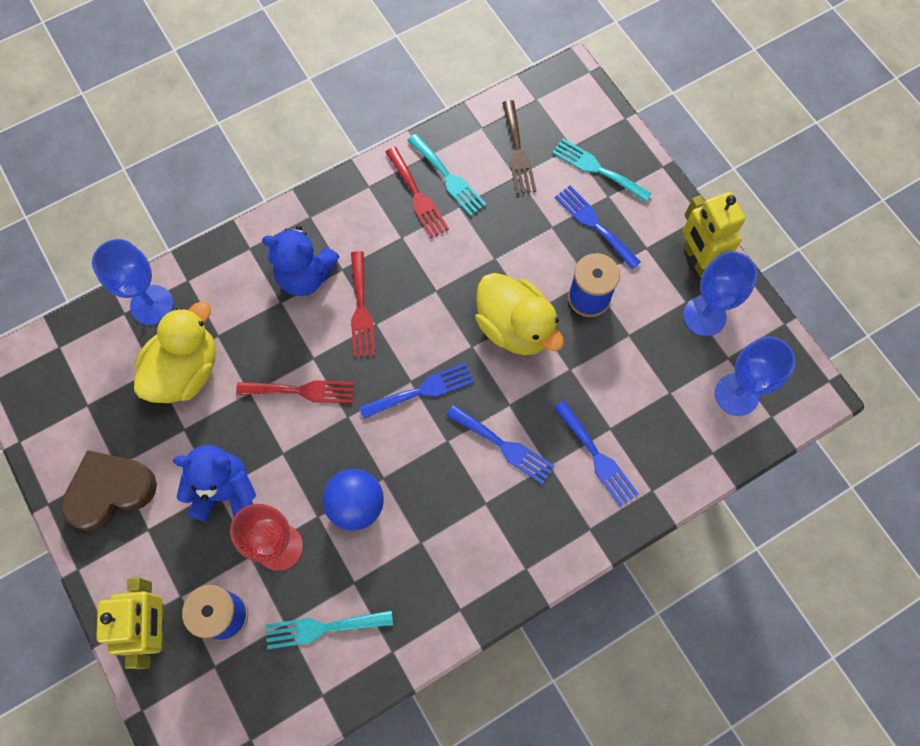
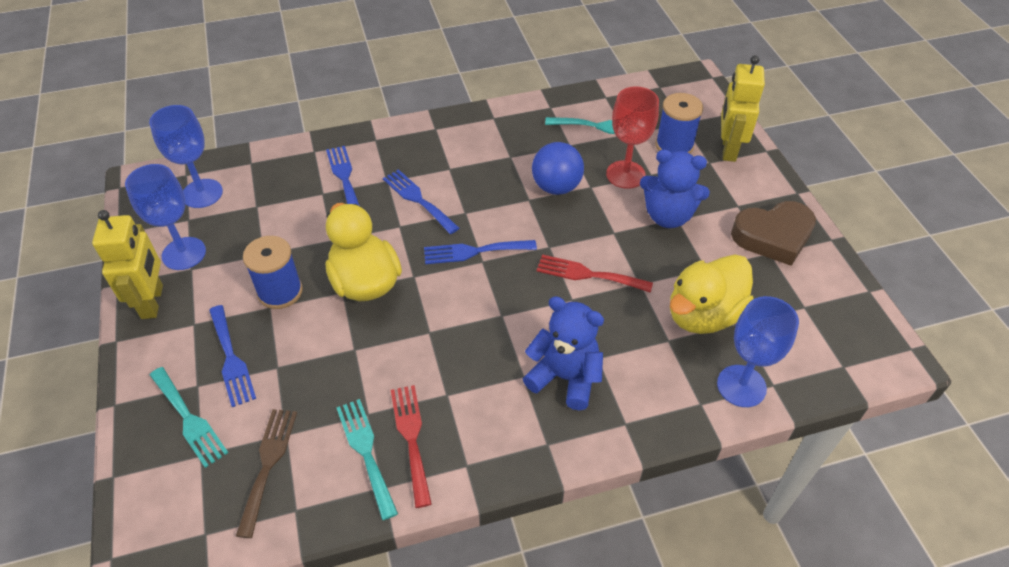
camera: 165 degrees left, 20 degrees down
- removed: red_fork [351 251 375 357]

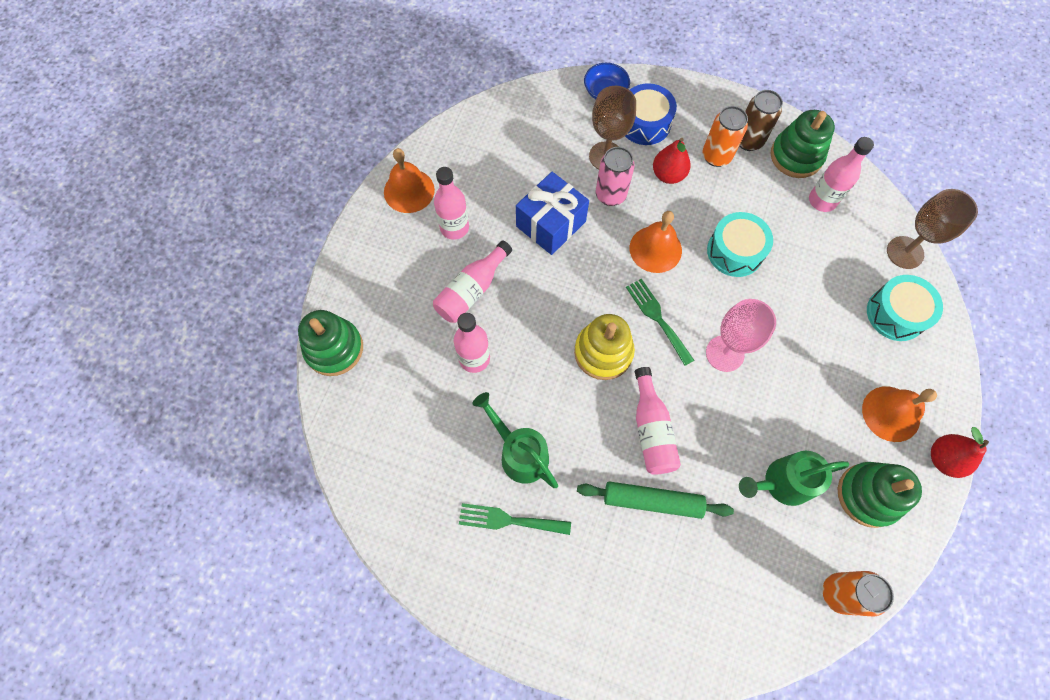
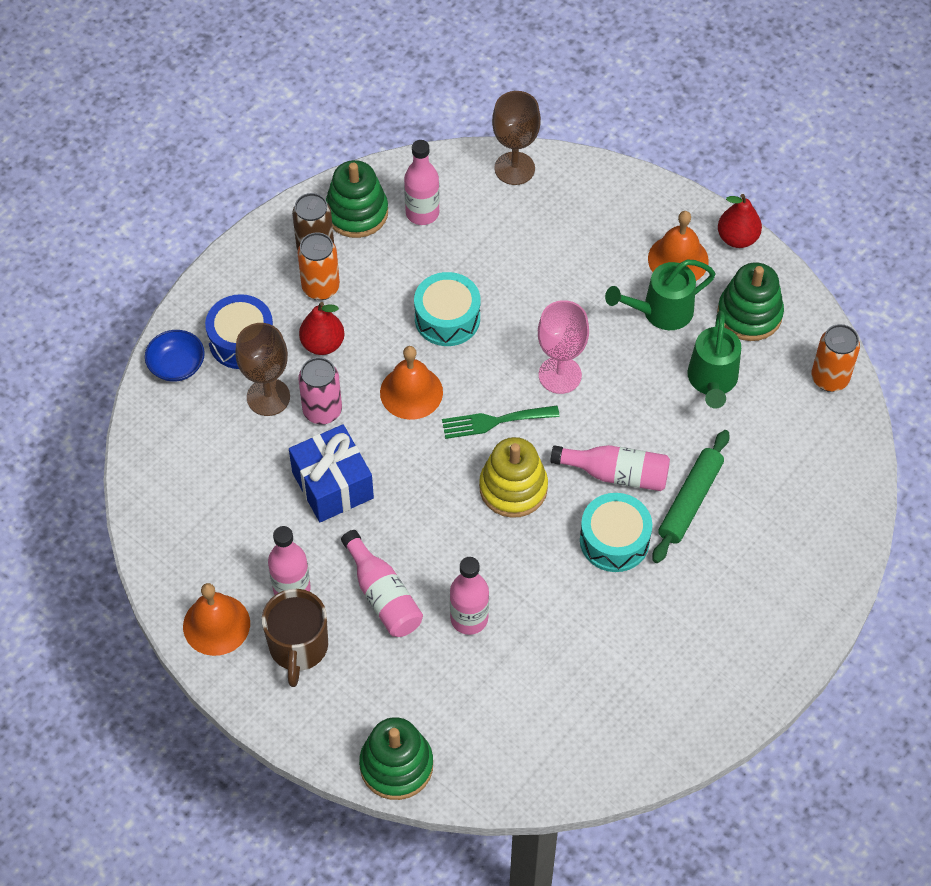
camera: 70 degrees left, 10 degrees down
- moved: turquoise_drum [867 275 943 341] to [580 493 652 572]
- moved: green_watering_can [472 392 558 488] to [605 259 716 330]
- removed: green_fork [459 503 571 535]
- added: brown_mug [262 589 328 687]

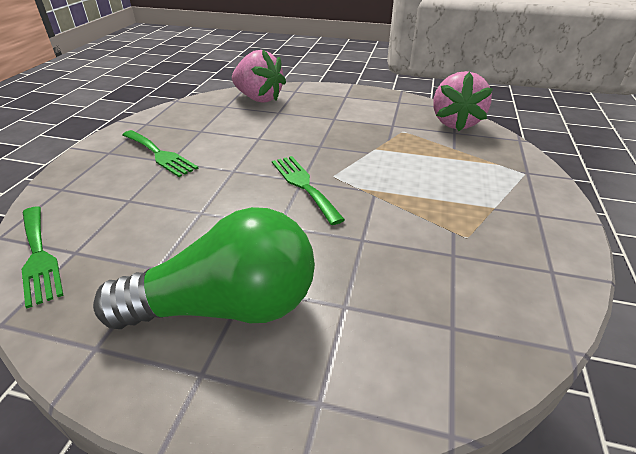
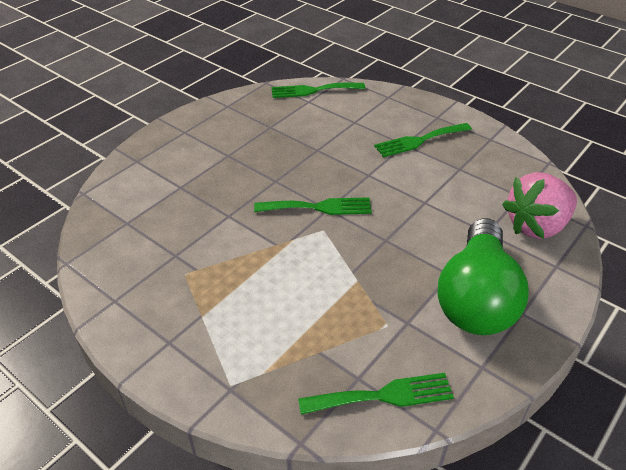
camera: 115 degrees right, 5 degrees up
- replaced: pink_strawberry [433 71 493 131] to green_fork [298 373 454 415]
- moved: green_light_bulb [93 207 315 329] to [437 218 529 335]

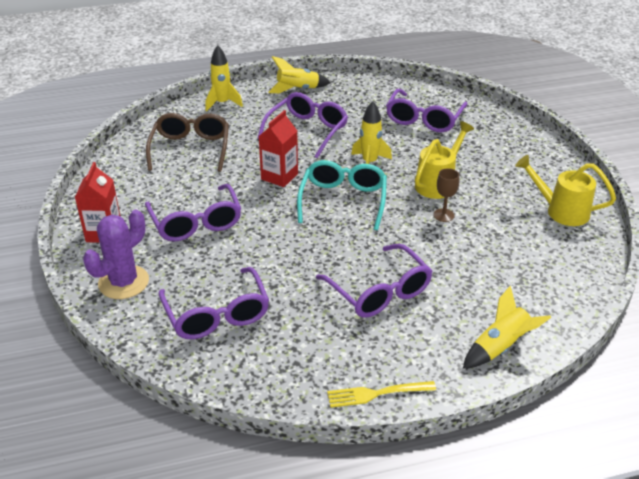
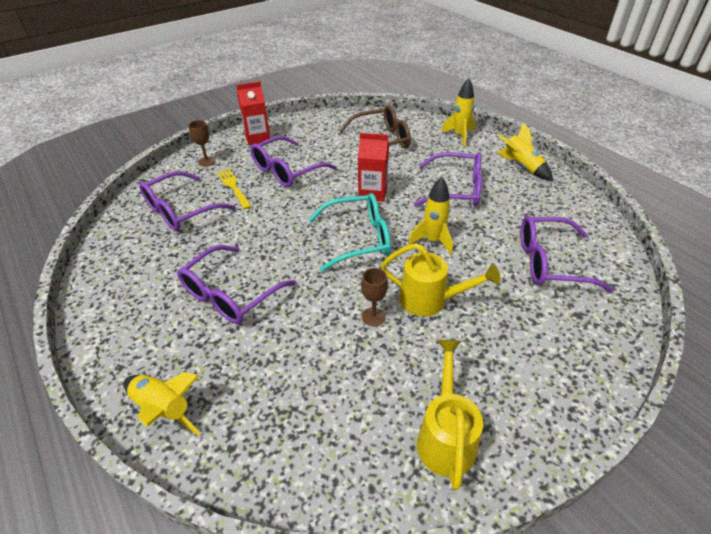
camera: 70 degrees right, 5 degrees up
- replaced: purple_cactus [83 210 149 299] to brown_goblet [189 120 216 166]
- moved: yellow_fork [327 381 436 408] to [217 168 252 209]

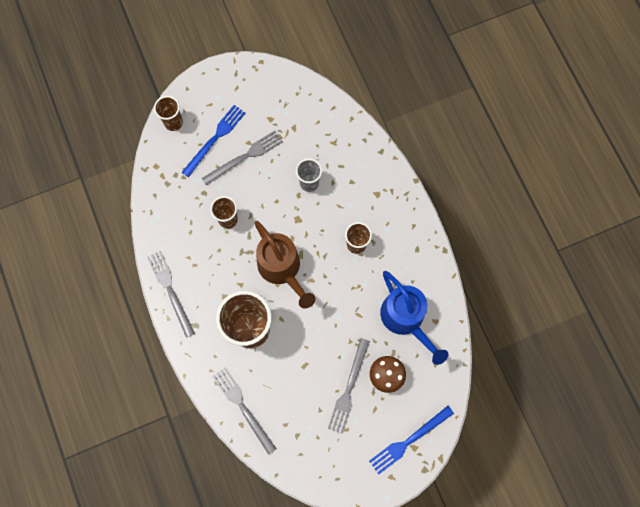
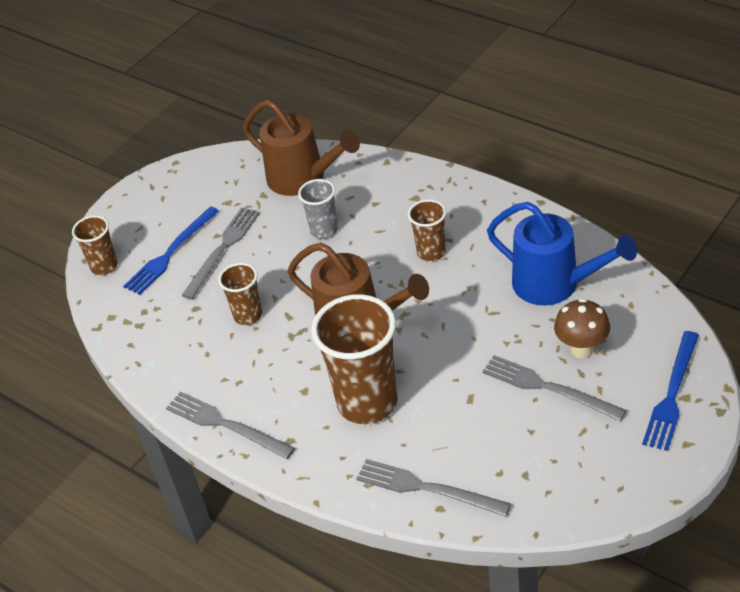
camera: 25 degrees left, 30 degrees down
- turned: blue_fork [182 105 245 177] = [123 206 219 295] 150 degrees counterclockwise
- turned: grey_fork [328 338 370 434] = [482 355 627 421] 135 degrees clockwise
- added: brown_watering_can [243 100 360 196]

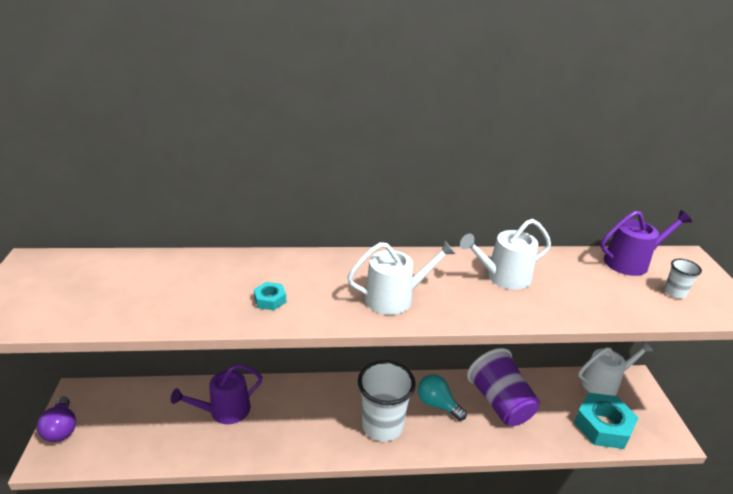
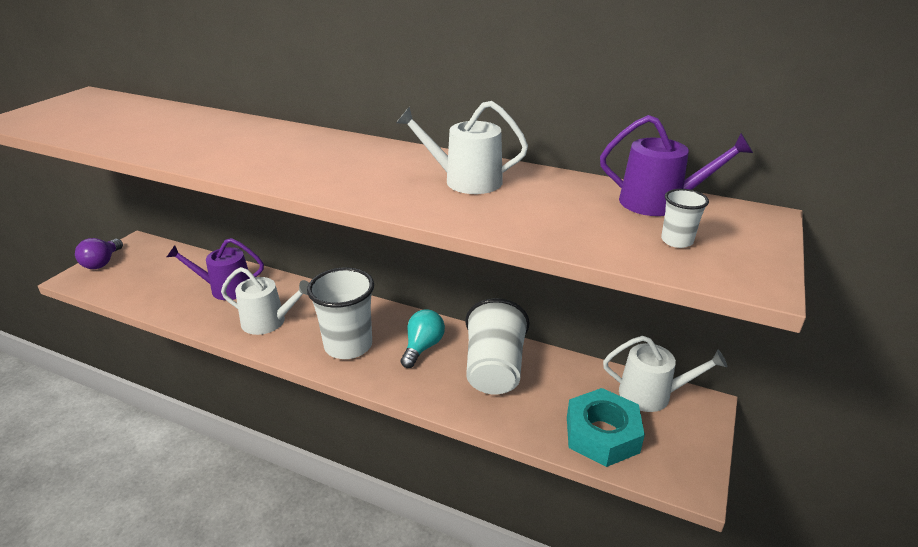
camera: 30 degrees right, 0 degrees up
- moved: white_watering_can [347 240 455 315] to [221 267 309 335]
- removed: turquoise_nut [254 282 286 310]
- recoloured: purple_cup [467 348 540 426] to white_cup [466 298 530 395]
- turned: turquoise_light_bulb [418 374 467 421] = [401 309 445 368] 45 degrees clockwise

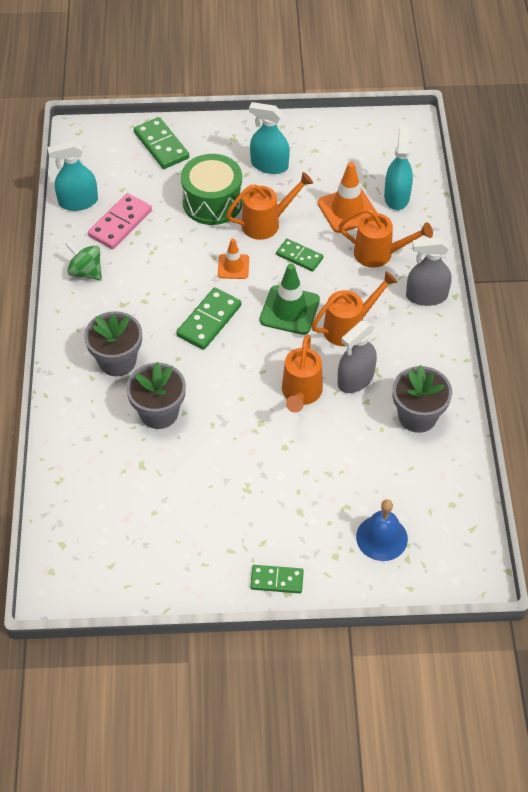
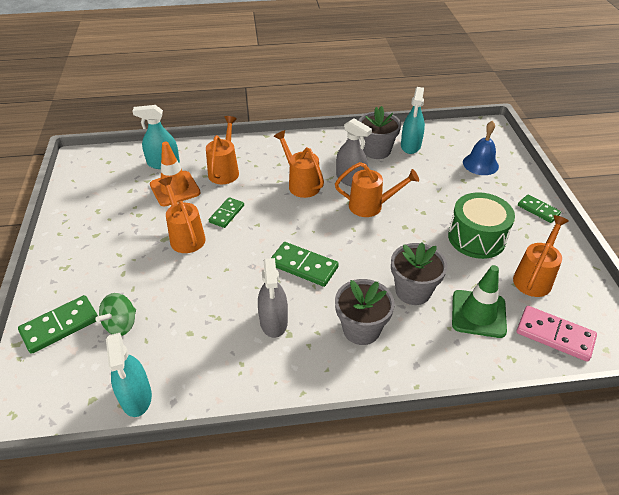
camera: 95 degrees left, 10 degrees down
- moved: turquoise_spray_bottle [249 102 290 174] to [401 87 425 154]
- moved: green_drum [181 154 243 225] to [448 192 515 259]
- moved: pink_domino [88 193 152 249] to [517 306 597 362]
- moved: grey_spray_bottle [406 237 452 306] to [258 258 288 338]
- removed: orange_traffic_cone [218 239 249 279]
- moved: green_spinning_top [65 241 102 280] to [96 293 136 336]
- moved: green_traffic_cone [260 264 320 335] to [452 265 507 338]
- turned: green_domino [250 565 304 593] = [518 195 561 223] 45 degrees counterclockwise
- added: orange_watering_can [513 215 569 297]

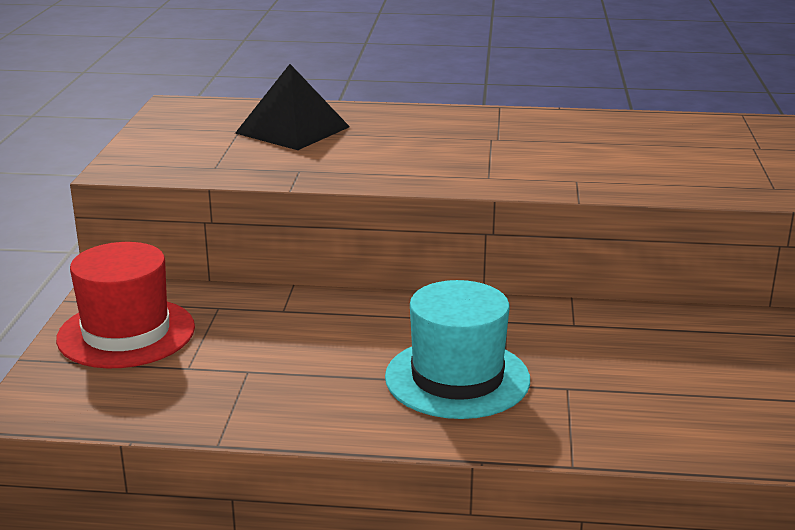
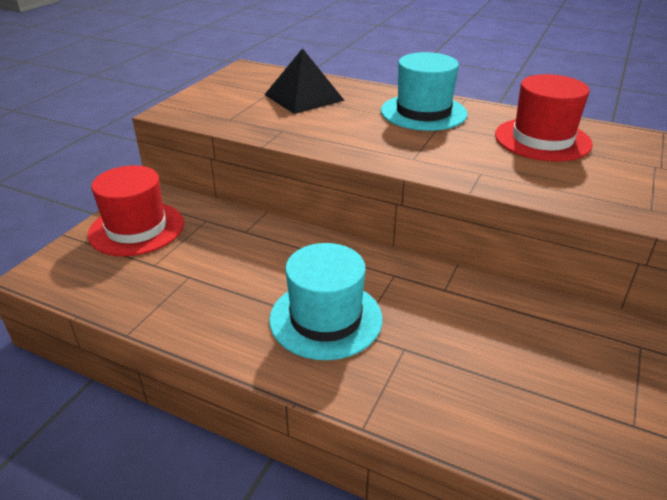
camera: 20 degrees right, 10 degrees up
- added: turquoise_hat [381 52 467 131]
- added: red_hat [495 74 593 162]

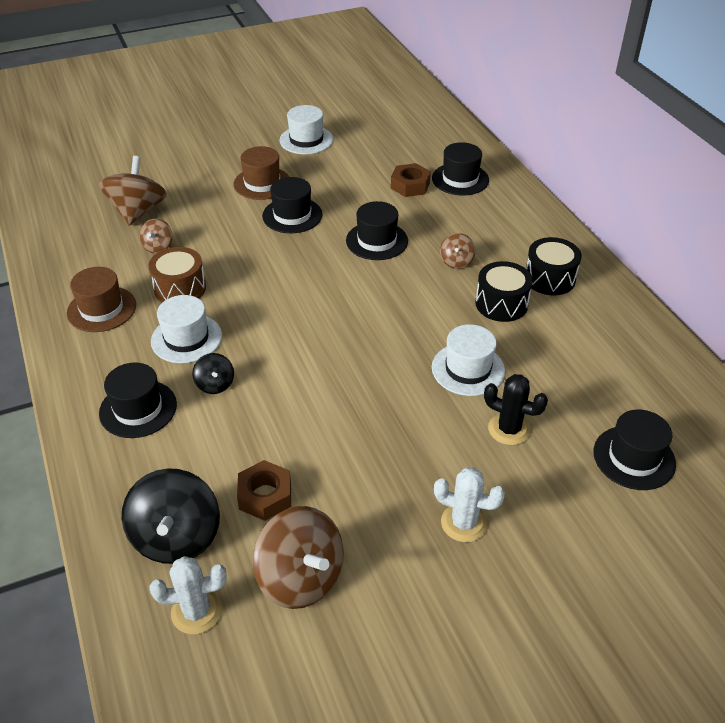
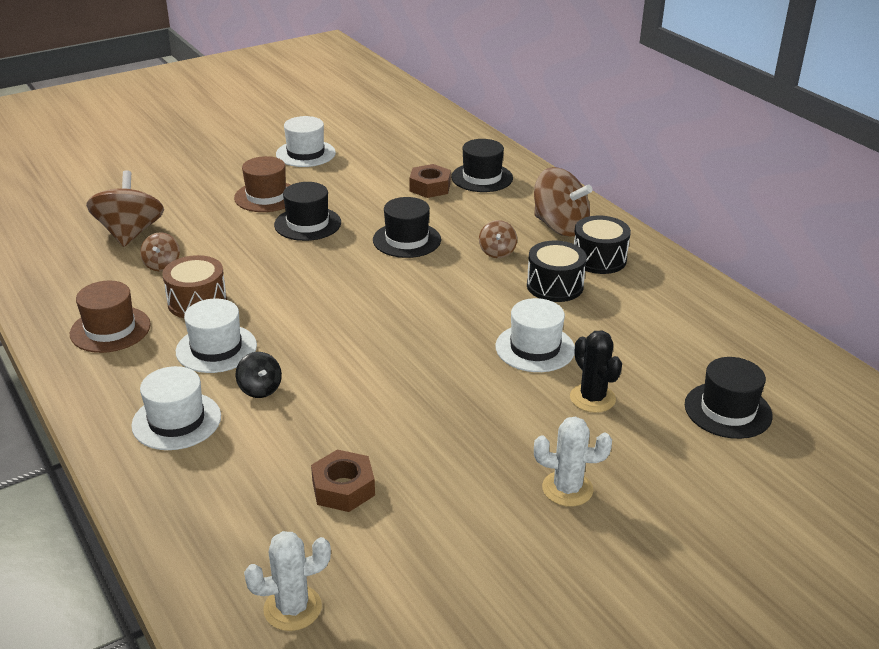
camera: 10 degrees left, 10 degrees down
- recoloured: black_hat [99 362 177 438] to white_hat [131 366 221 450]
- turned: black_cactus [484 374 548 445] = [570 330 622 413] 45 degrees clockwise
- removed: black_spinning_top [122 468 220 564]
- moved: brown_spinning_top [253 506 343 609] to [534 167 592 237]

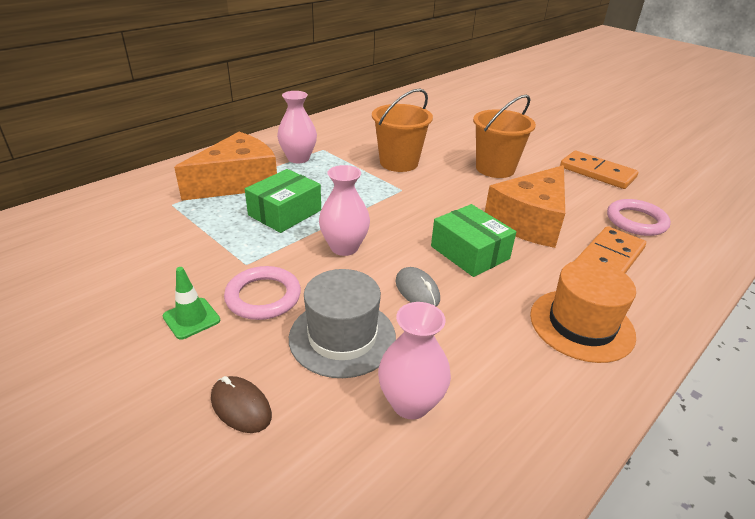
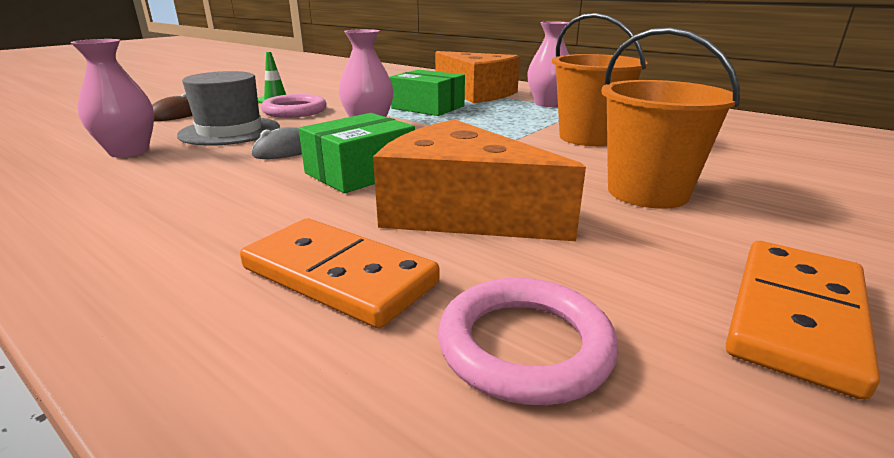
camera: 85 degrees right, 10 degrees down
- removed: orange_hat [530 260 636 363]

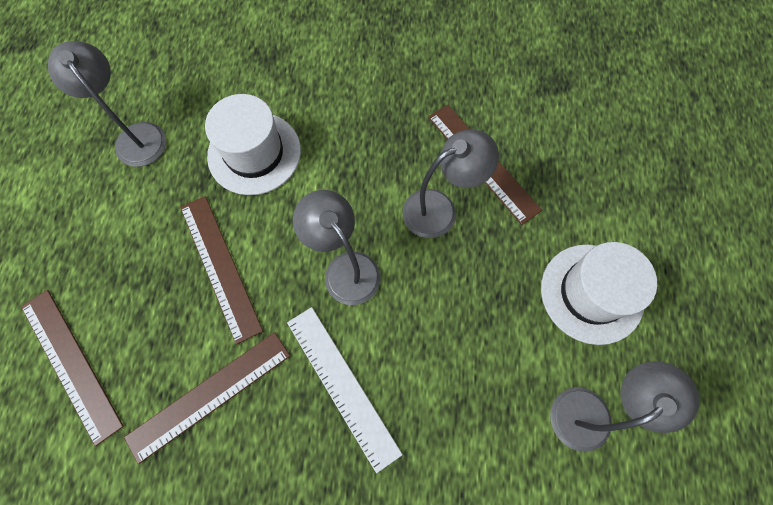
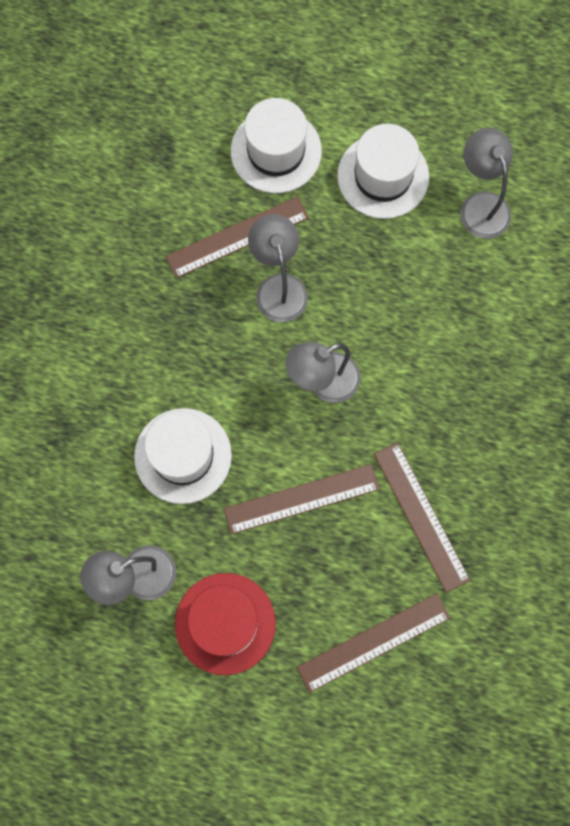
camera: 80 degrees left, 5 degrees up
- removed: white_ruler [287 307 403 473]
- added: white_hat [231 98 322 193]
- added: red_hat [175 573 276 675]

